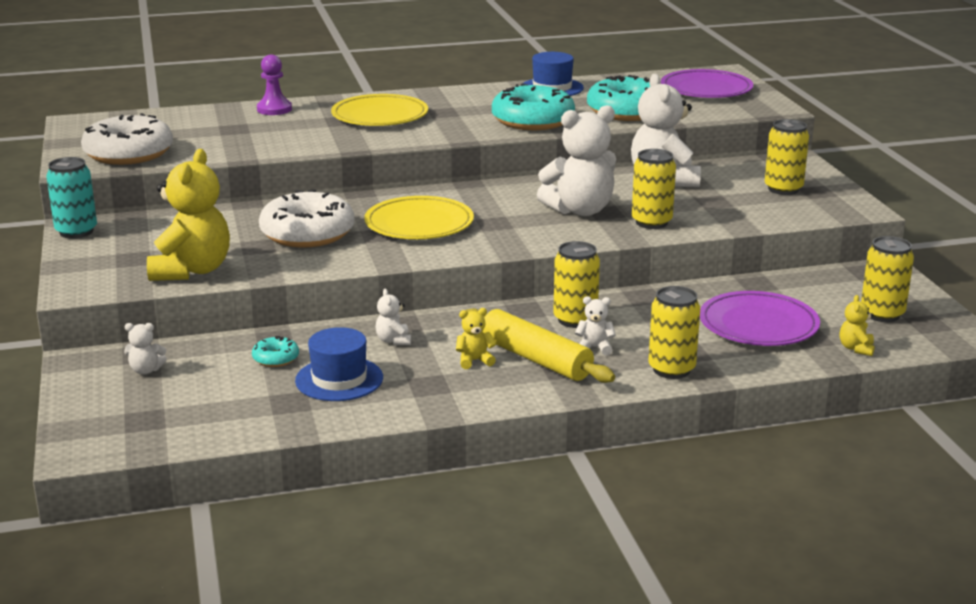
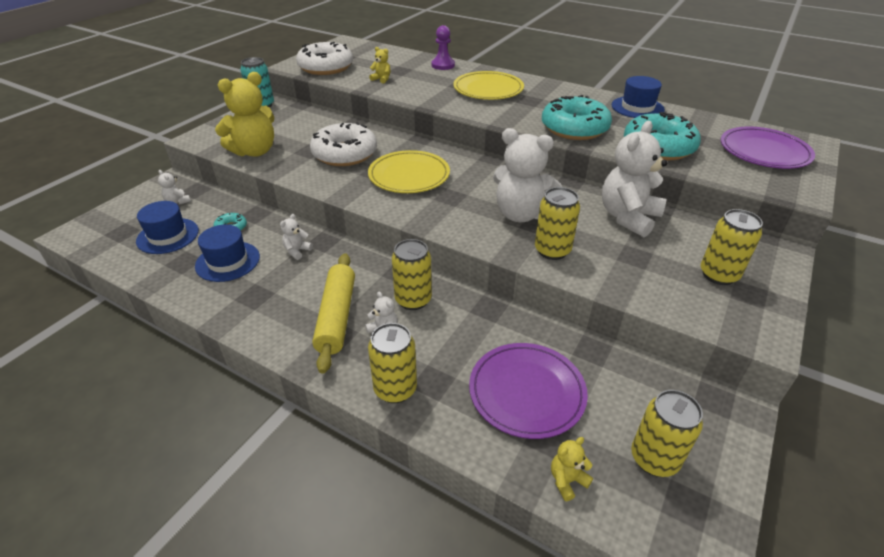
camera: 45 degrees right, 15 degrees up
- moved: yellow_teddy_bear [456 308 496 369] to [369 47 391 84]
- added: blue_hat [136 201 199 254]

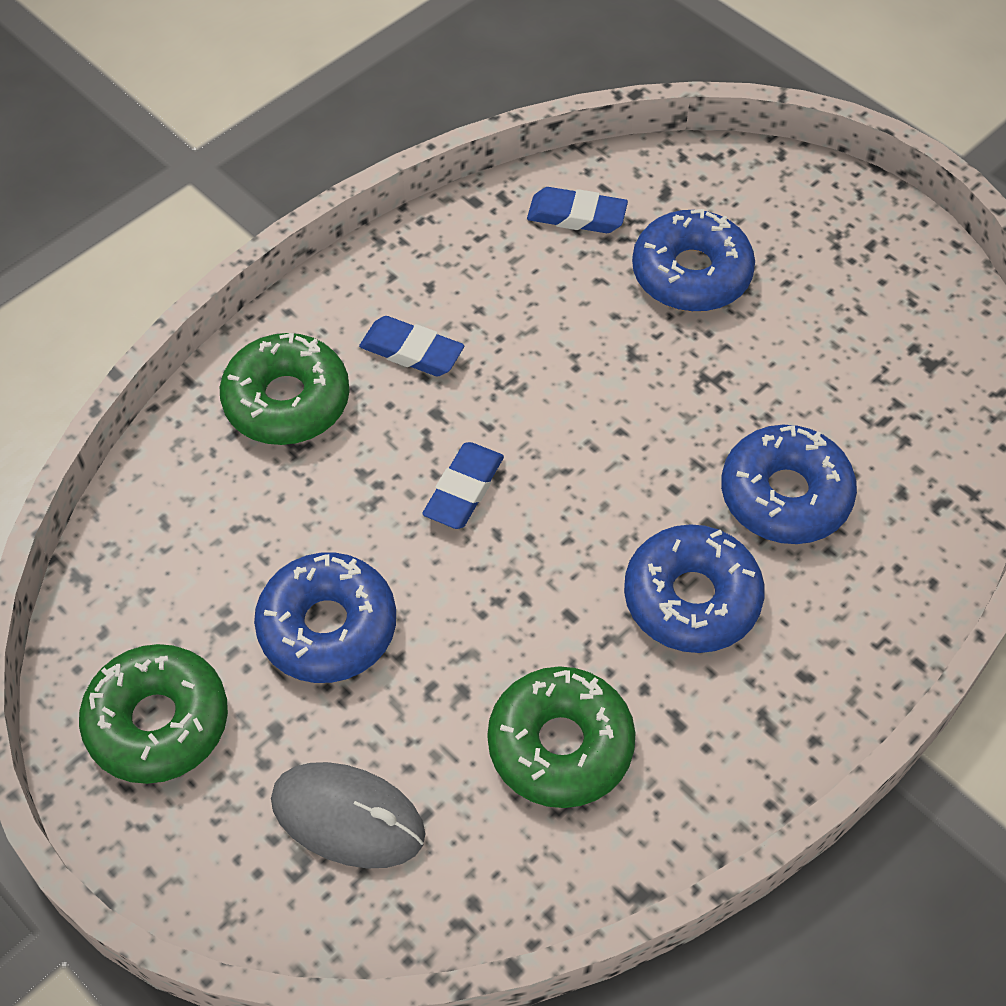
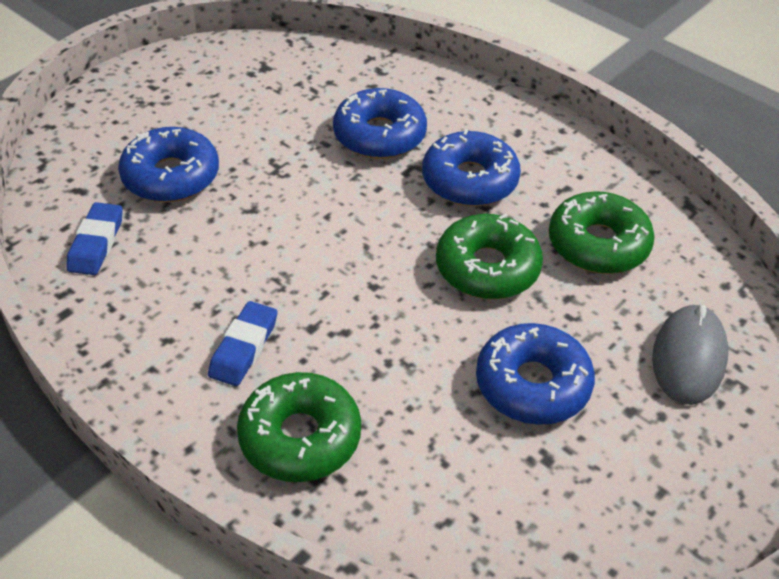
camera: 95 degrees left, 10 degrees down
- removed: blue_eraser [422 442 504 529]
- moved: green_donut [79 644 228 784] to [436 214 543 299]

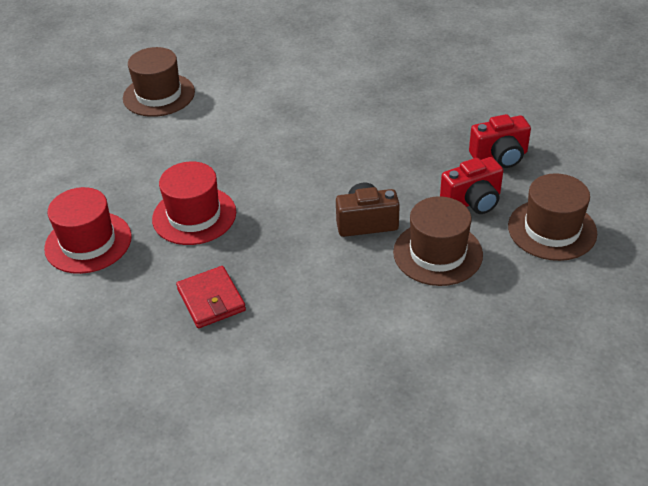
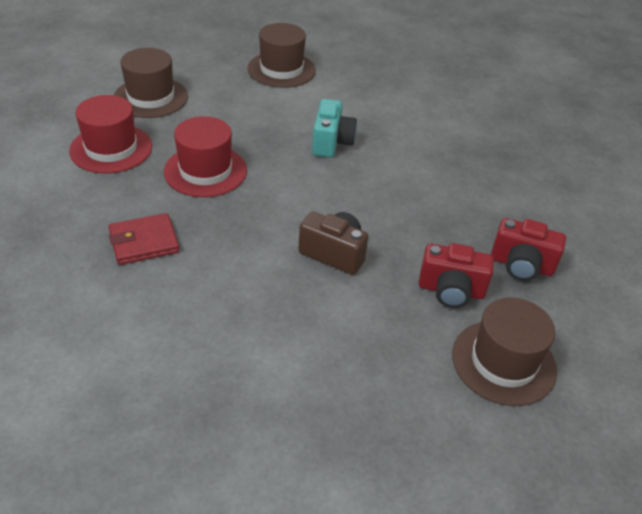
camera: 30 degrees right, 0 degrees up
- moved: brown_hat [393 196 483 286] to [114 48 188 118]
- turned: red_wallet [176 266 246 328] = [109 213 179 265] 60 degrees clockwise
- added: turquoise_camera [312 99 357 158]

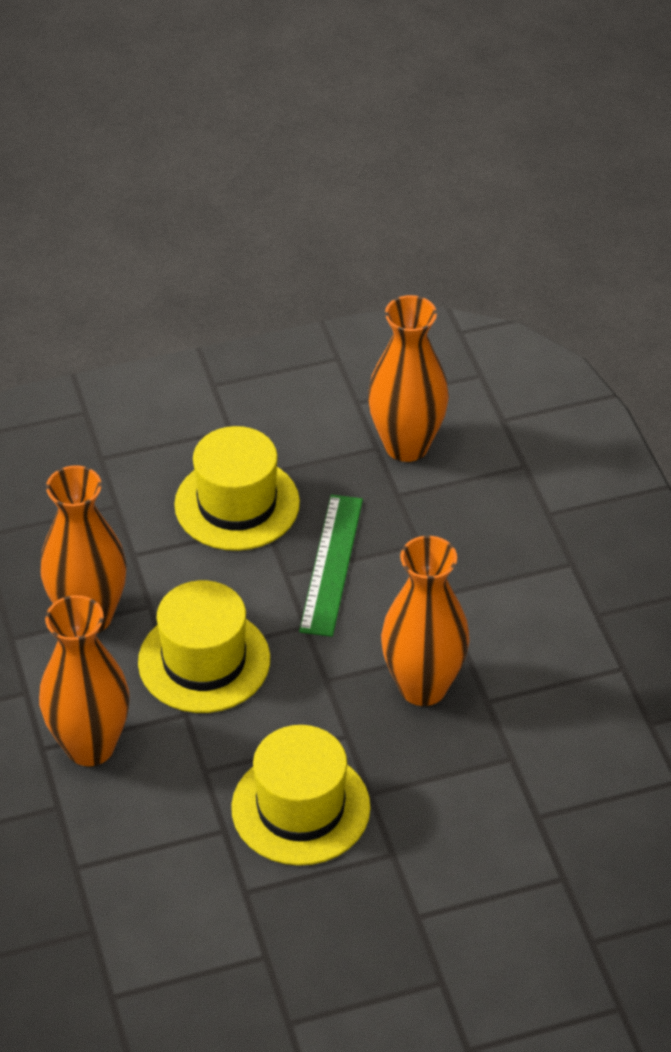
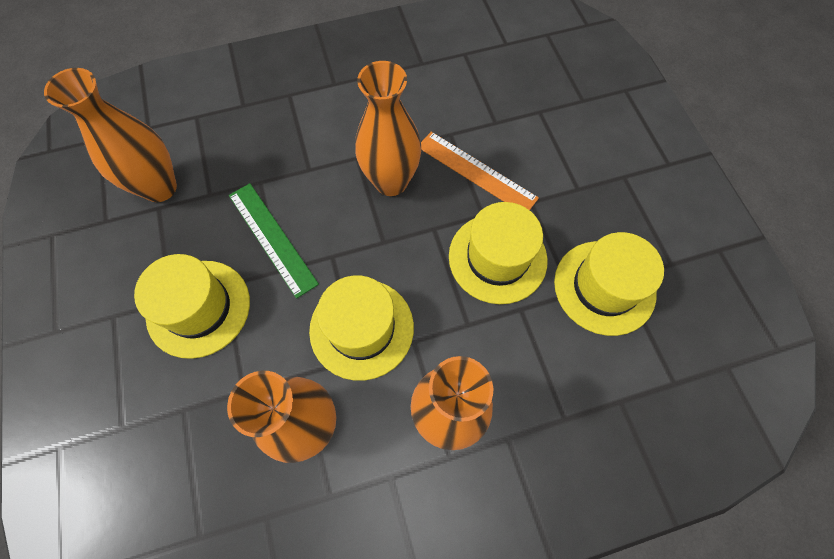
camera: 90 degrees left, 20 degrees up
- turned: green_ruler [299 495 363 637] = [229 183 319 299] 45 degrees clockwise
- added: orange_ruler [421 132 539 210]
- added: yellow_hat [554 232 664 336]

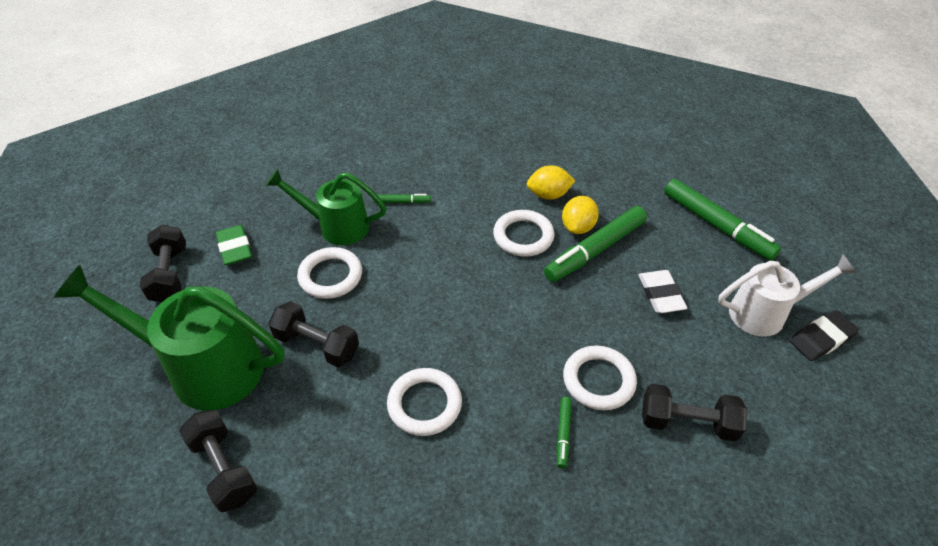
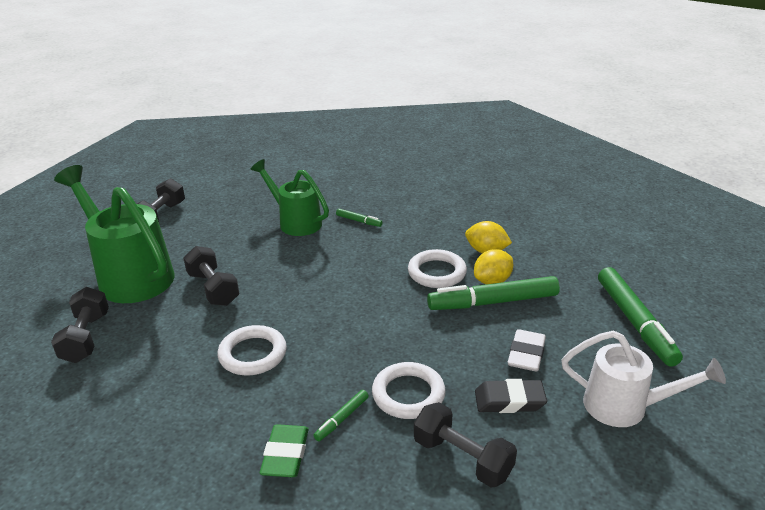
camera: 30 degrees right, 15 degrees down
- moved: green_eraser [216 225 252 265] to [260 424 309 477]
- removed: white_ring [297 247 362 299]
- moved: black_eraser [790 310 859 361] to [475 379 547 413]

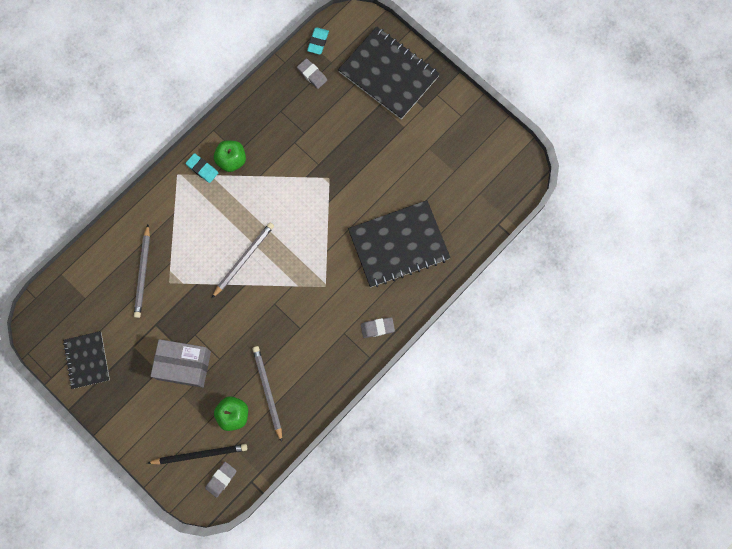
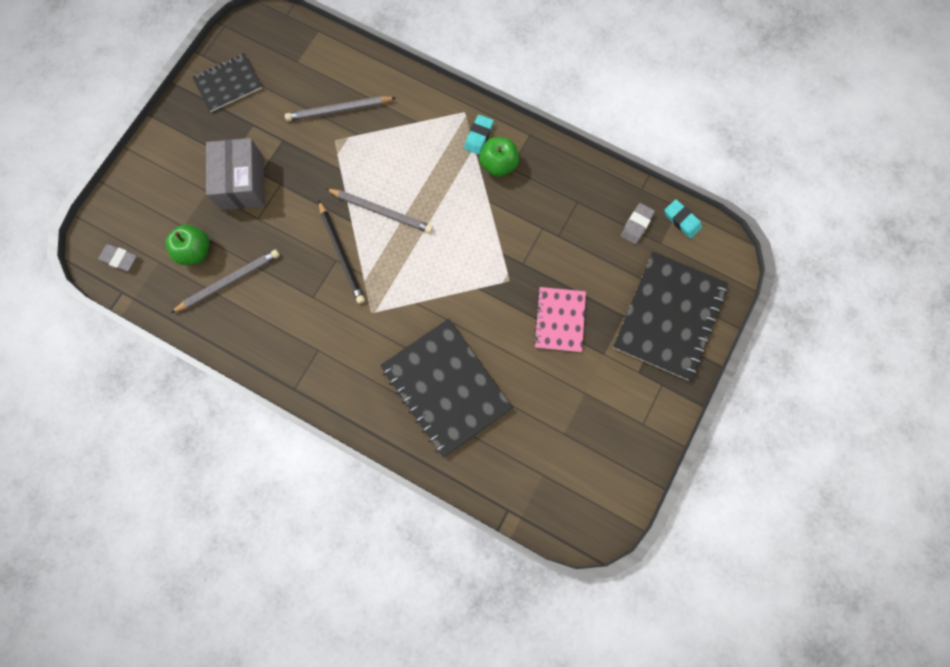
camera: 75 degrees right, 0 degrees up
- turned: turquoise_eraser [307 27 329 55] = [664 199 702 239] 45 degrees clockwise
- removed: grey_eraser [361 317 395 338]
- moved: black_pencil [147 444 247 465] to [318 200 365 304]
- added: pink_notebook [533 287 586 352]

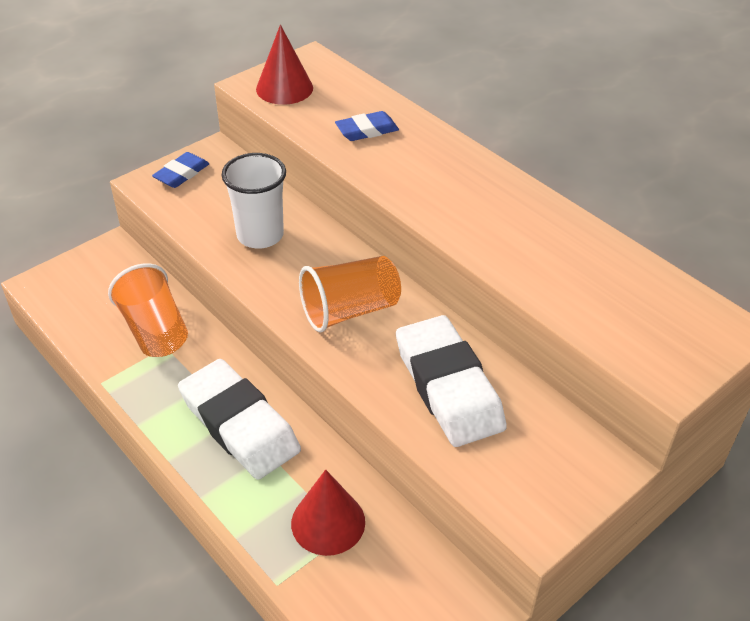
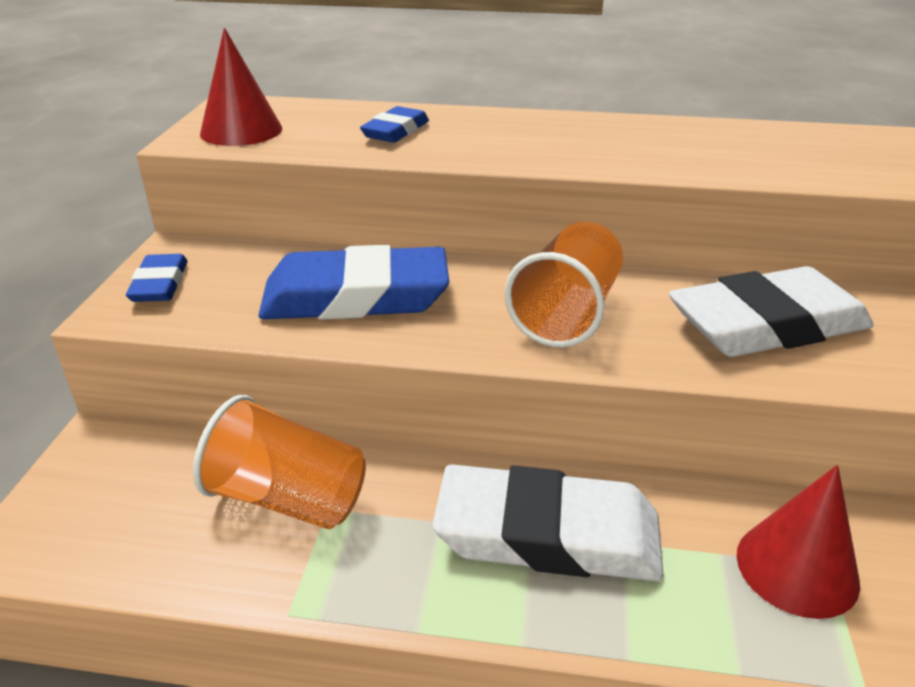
camera: 40 degrees left, 10 degrees down
- replaced: white_cup [222 153 286 249] to blue_eraser [258 245 449 320]
- turned: white_eraser [396 315 507 447] = [669 266 874 357] 45 degrees counterclockwise

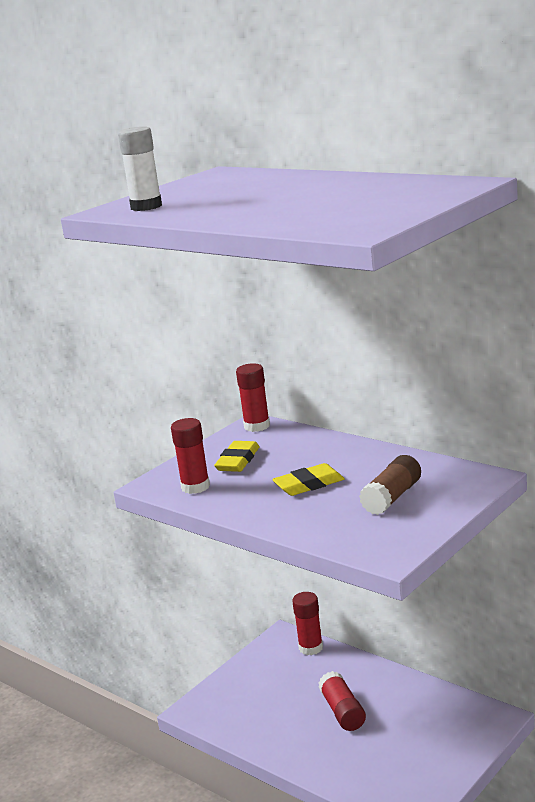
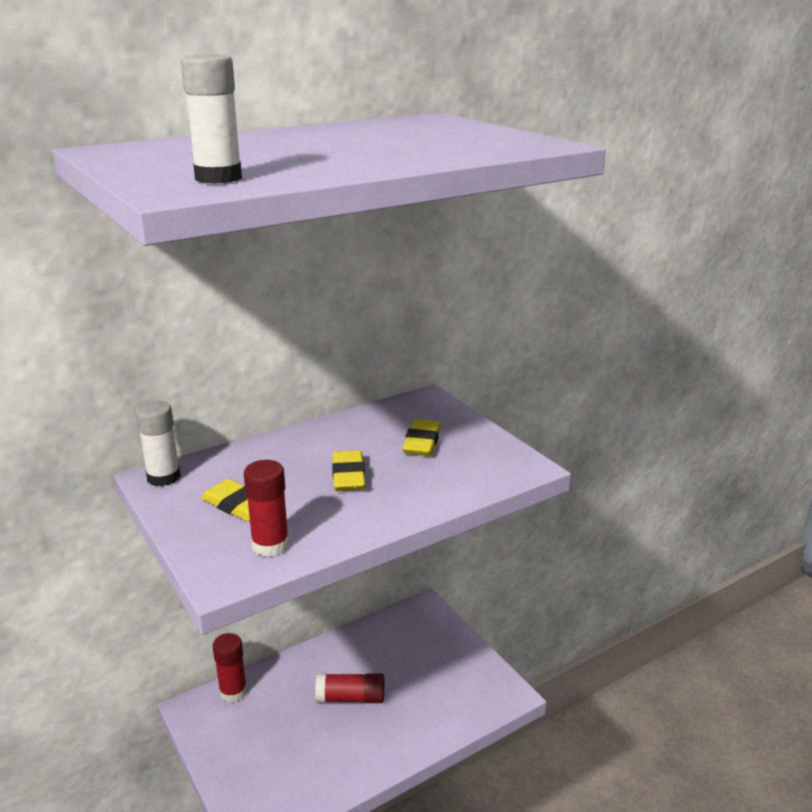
camera: 75 degrees left, 5 degrees up
- recoloured: red_glue_stick [236 363 270 432] to white_glue_stick [135 401 181 486]
- replaced: brown_glue_stick [359 455 421 515] to yellow_eraser [402 419 441 456]

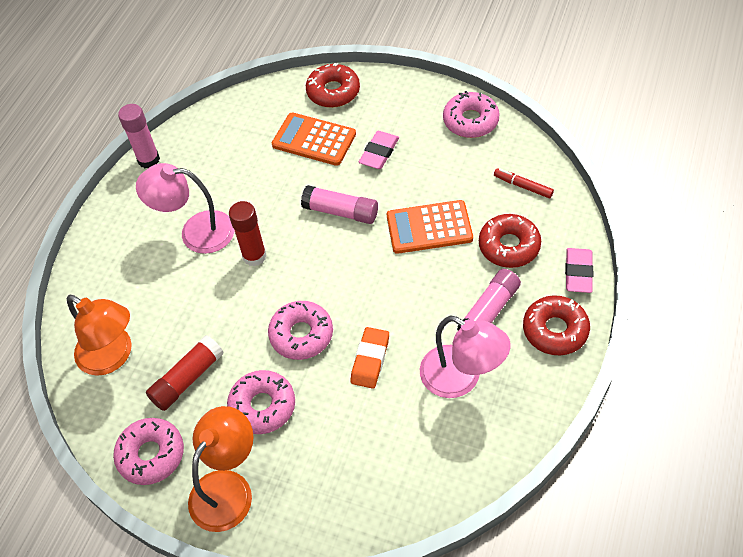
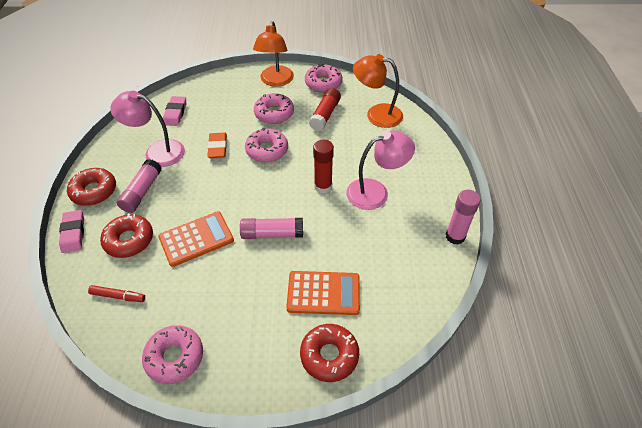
camera: 155 degrees right, 5 degrees down
- moved: pink_eraser [359 131 399 169] to [163 96 186 126]

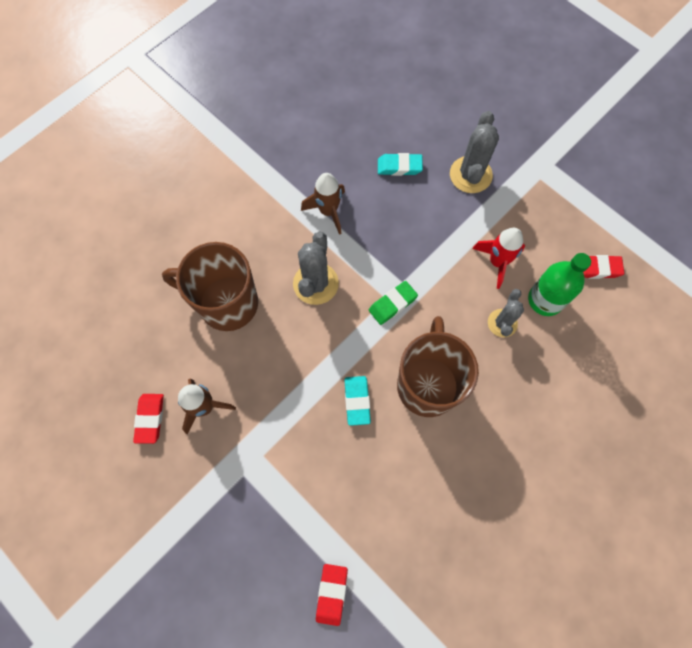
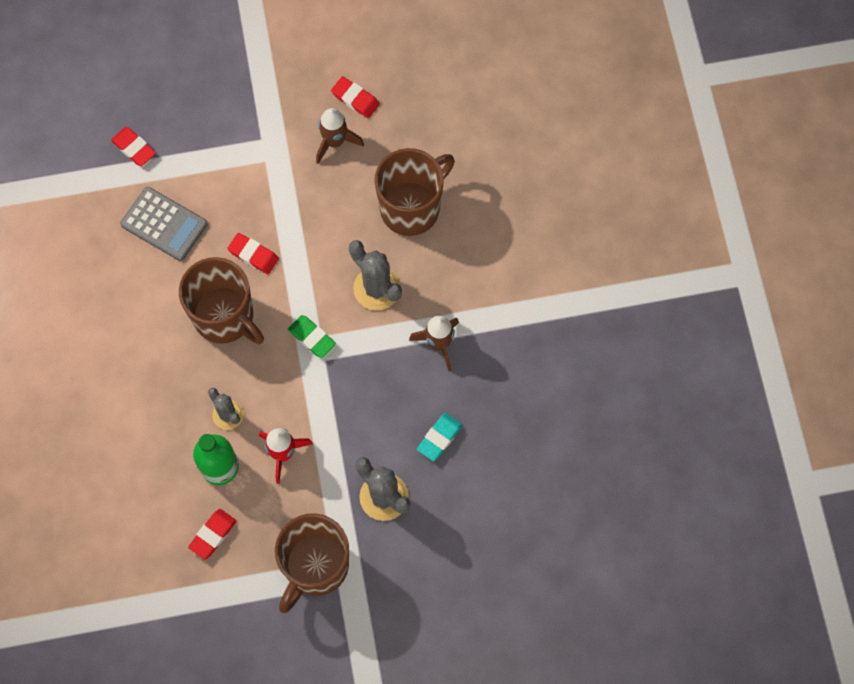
camera: 125 degrees right, 0 degrees up
- turned: green_eraser [369 281 418 325] = [288 315 336 358] 45 degrees counterclockwise
- recoloured: turquoise_eraser [344 376 371 426] to red_eraser [227 233 279 274]
- added: grey_calculator [120 187 208 261]
- added: brown_mug [275 513 349 613]

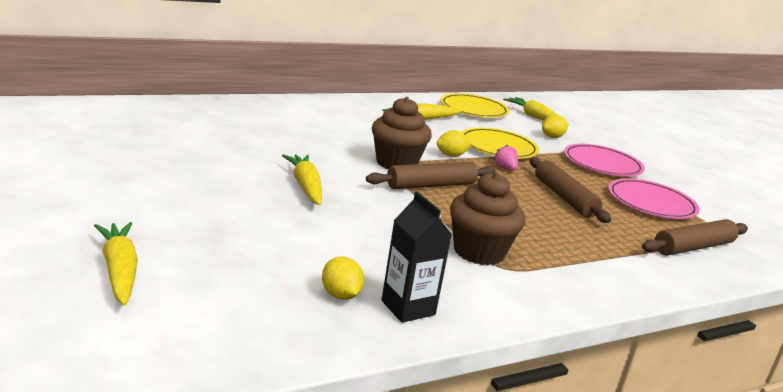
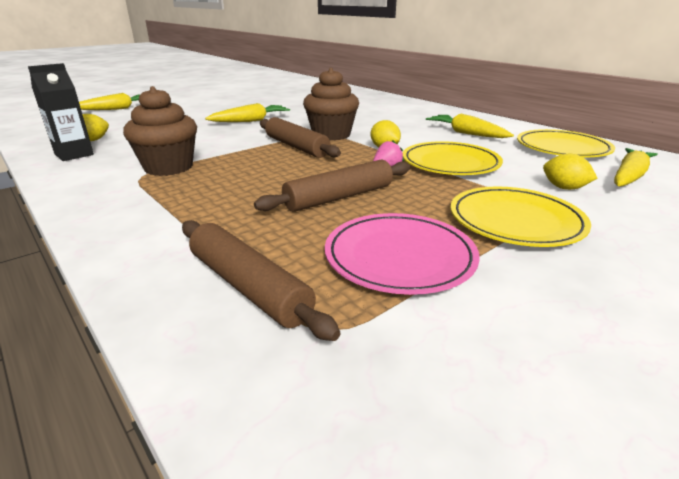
camera: 80 degrees right, 5 degrees up
- recoloured: pink_plate [564 144 645 176] to yellow_plate [450 186 591 247]

